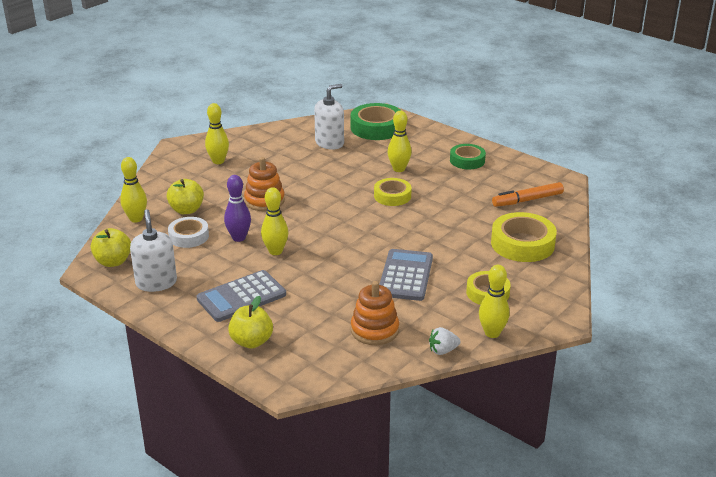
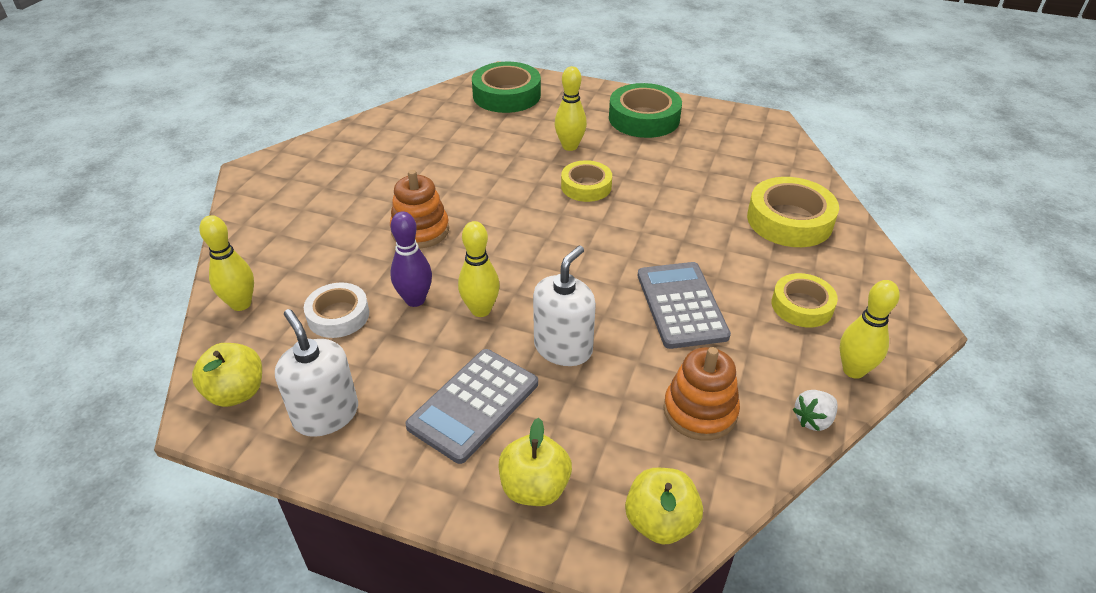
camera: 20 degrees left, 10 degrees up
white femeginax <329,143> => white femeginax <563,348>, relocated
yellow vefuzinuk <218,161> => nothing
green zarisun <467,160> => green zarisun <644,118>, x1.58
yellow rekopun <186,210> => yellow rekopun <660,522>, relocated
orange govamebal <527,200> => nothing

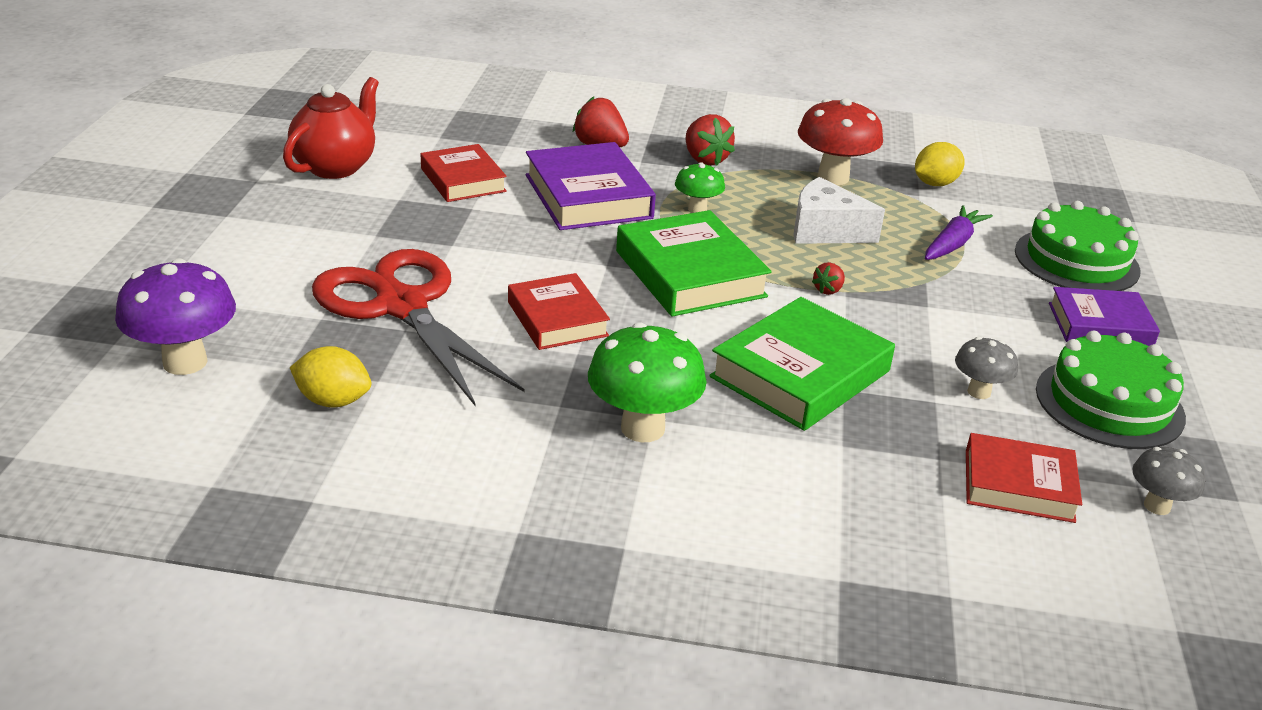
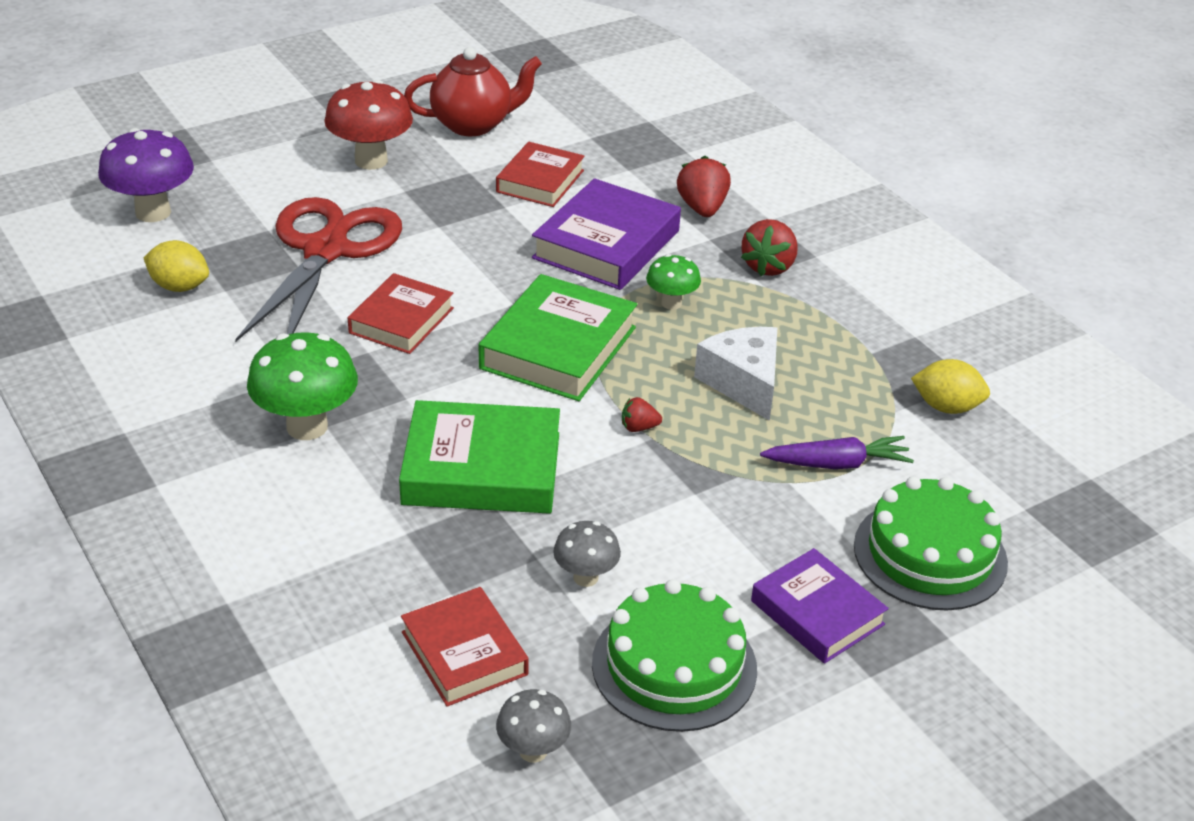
camera: 50 degrees right, 5 degrees up
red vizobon <833,177> => red vizobon <371,161>, relocated
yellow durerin <333,401> => yellow durerin <179,286>, 45 degrees counterclockwise

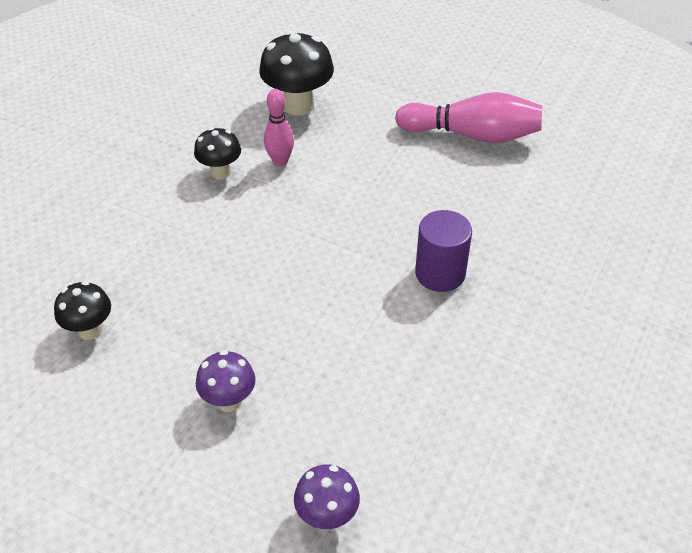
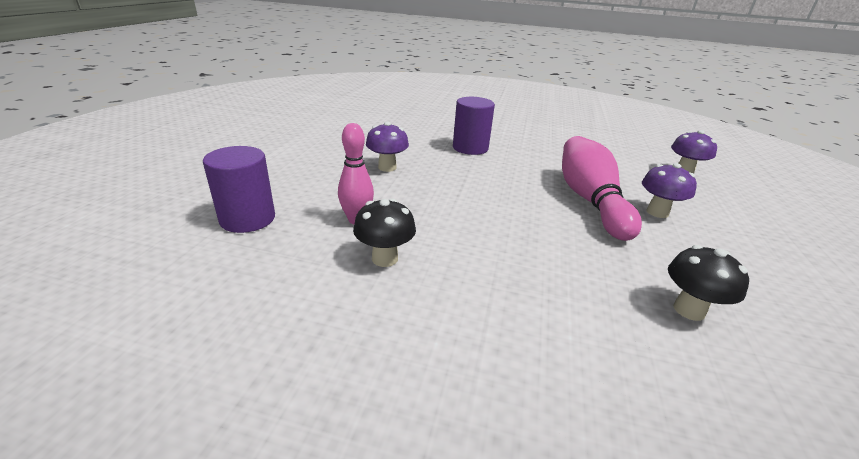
camera: 105 degrees left, 15 degrees down
black vizobon <298,105> => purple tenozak <247,219>
pink vefuzinuk <472,135> => pink vefuzinuk <589,200>, relocated
nothing => purple vizobon <387,167>

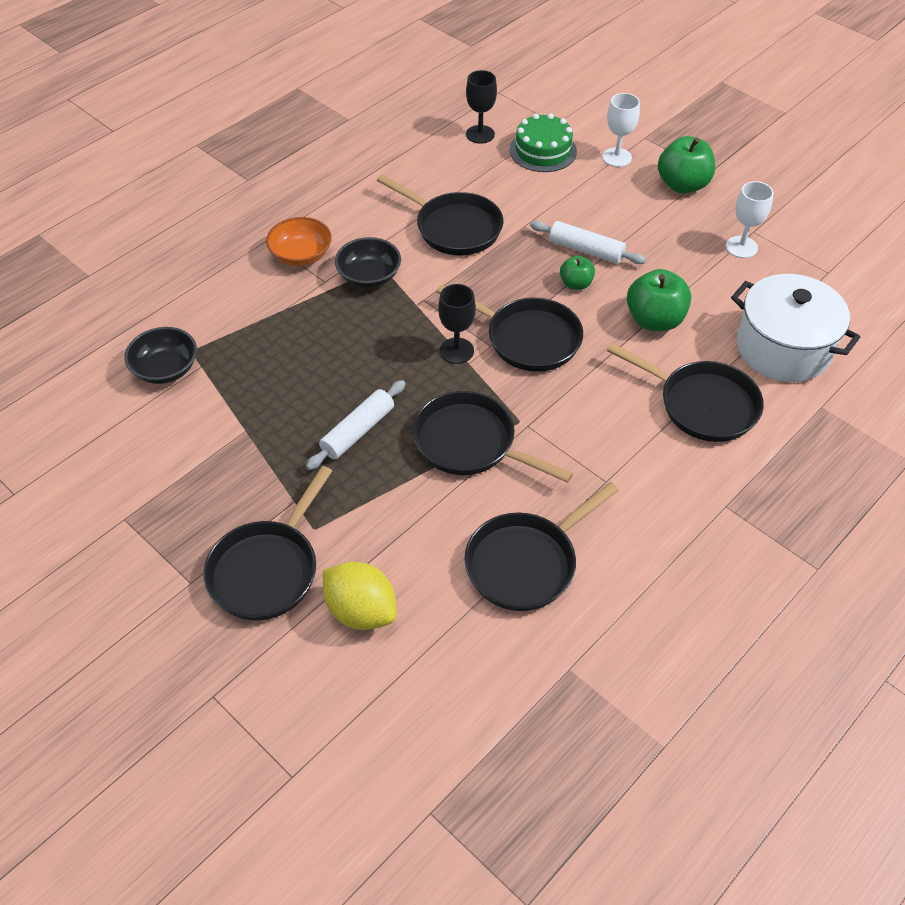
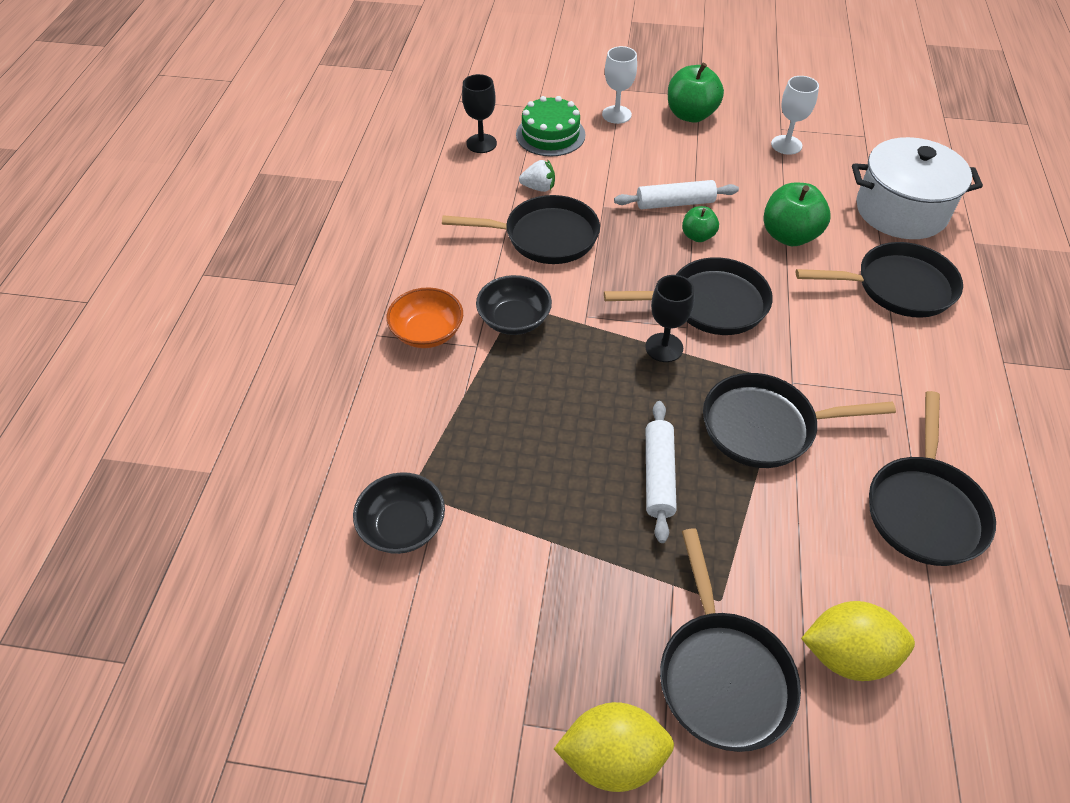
camera: 35 degrees left, 0 degrees up
nothing => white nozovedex <538,188>
nothing => yellow durerin <612,757>

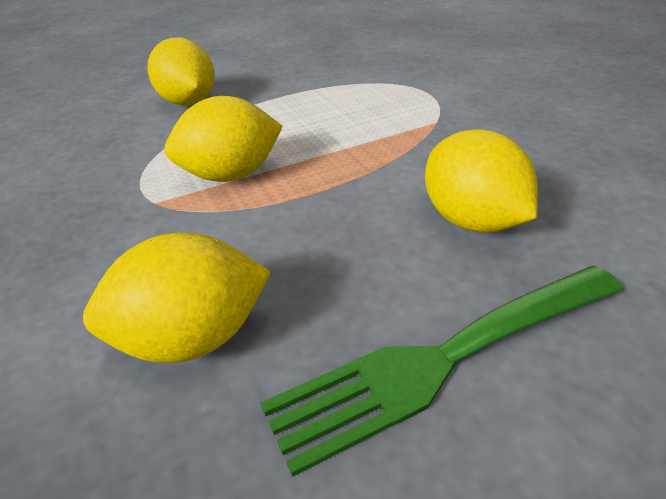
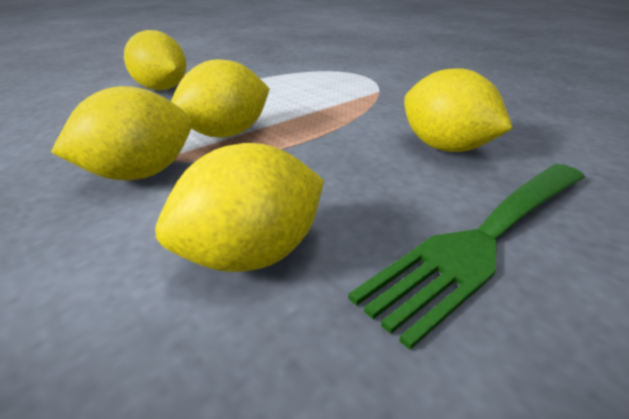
camera: 15 degrees left, 5 degrees down
nothing => yellow durerin <140,174>

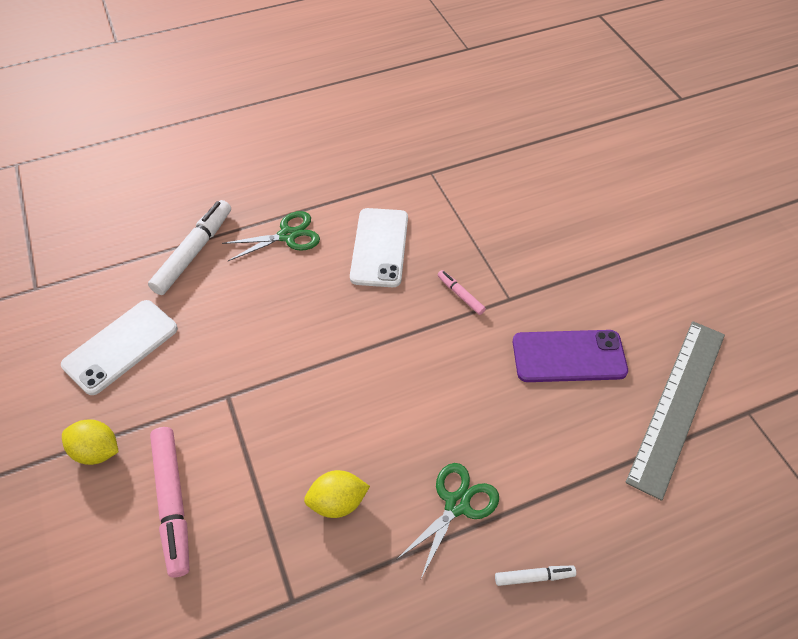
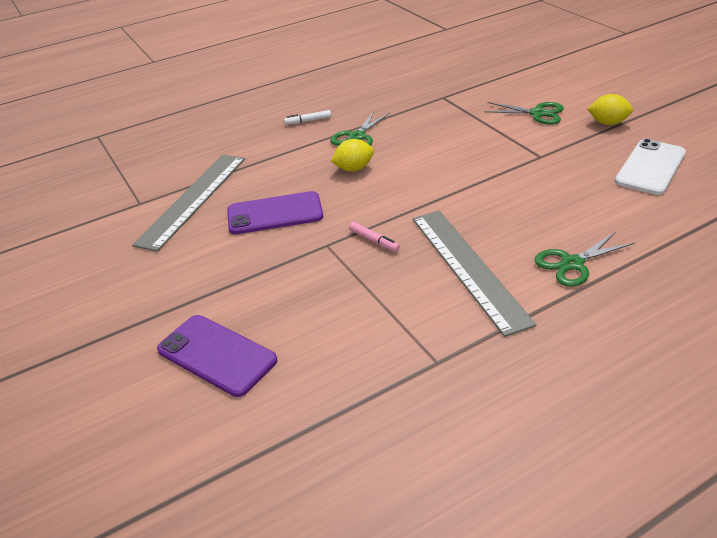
camera: 175 degrees right, 15 degrees down
white govamebal <193,252> => nothing
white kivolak <379,247> => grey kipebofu <468,267>
pink govamebal <173,502> => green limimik <537,113>
yellow durerin <338,502> => yellow durerin <353,168>, relocated
nothing => purple kivolak <217,355>

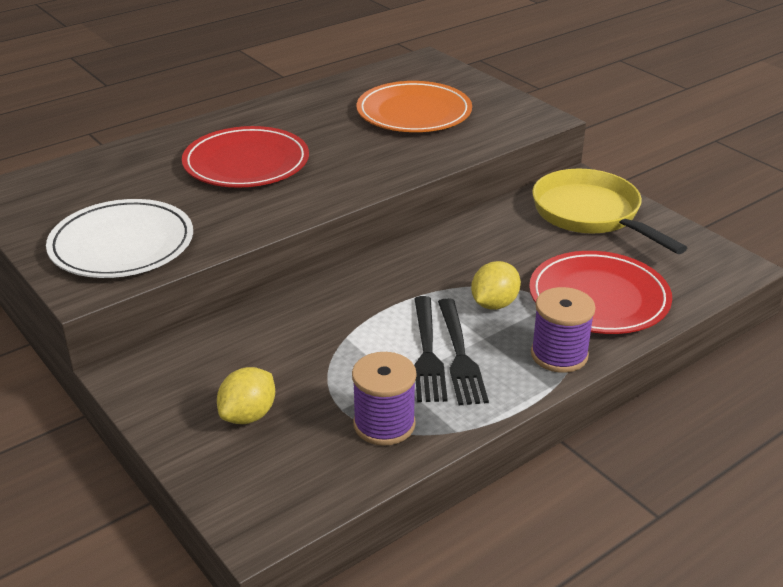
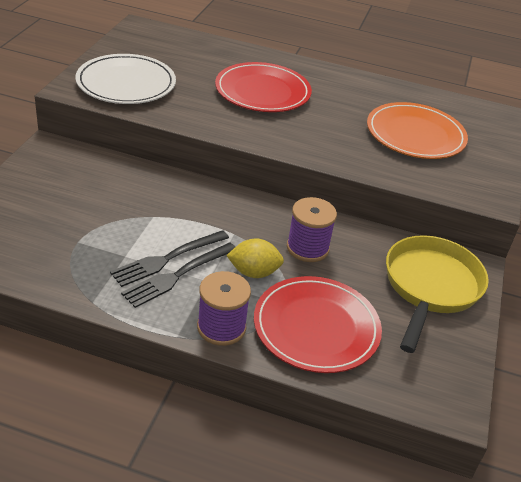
camera: 50 degrees right, 5 degrees up
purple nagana <384,424> => purple nagana <307,248>, relocated
yellow durerin <248,415> => nothing

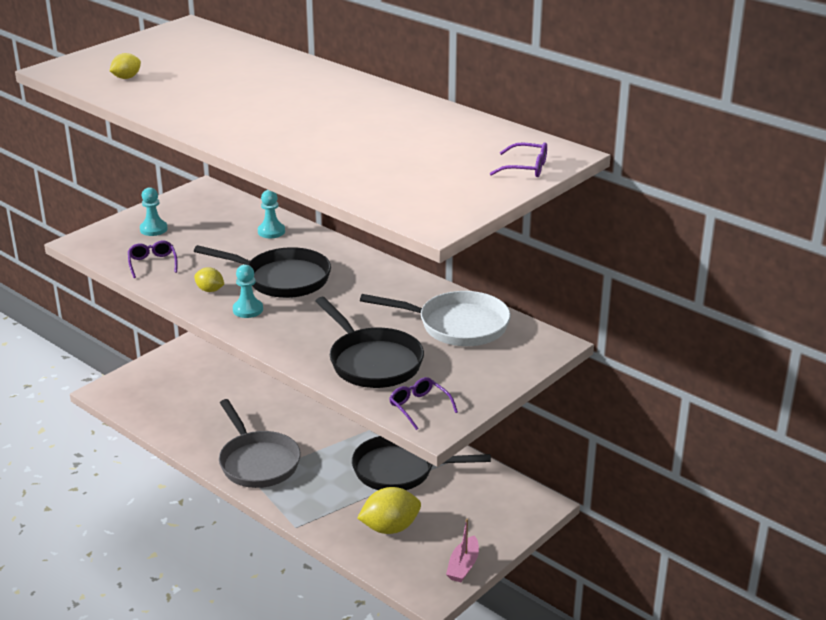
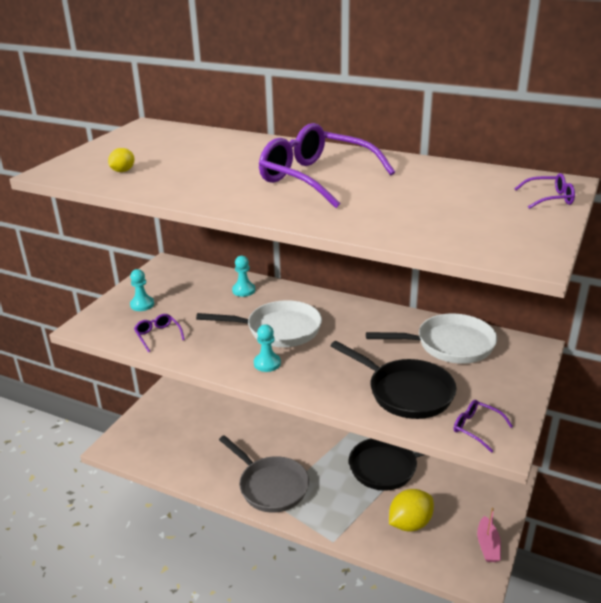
camera: 15 degrees left, 0 degrees up
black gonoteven <282,279> => white gonoteven <278,330>
yellow durerin <210,290> => nothing
nothing => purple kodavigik <316,178>

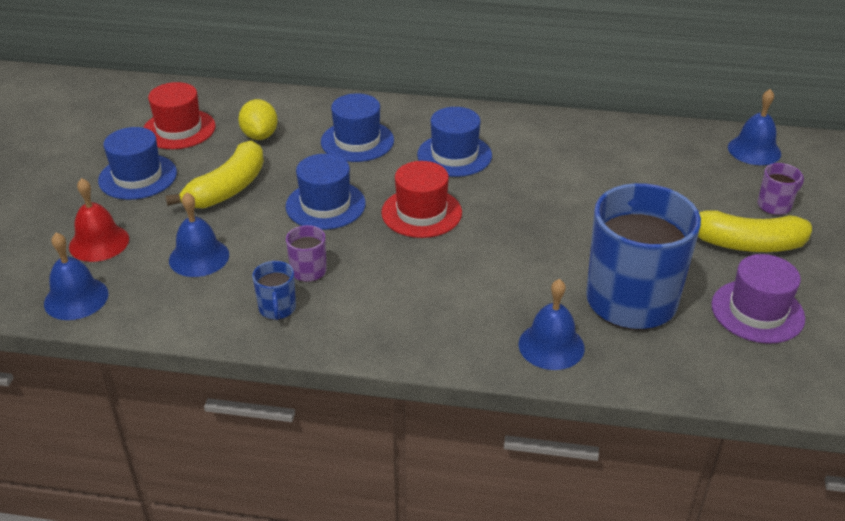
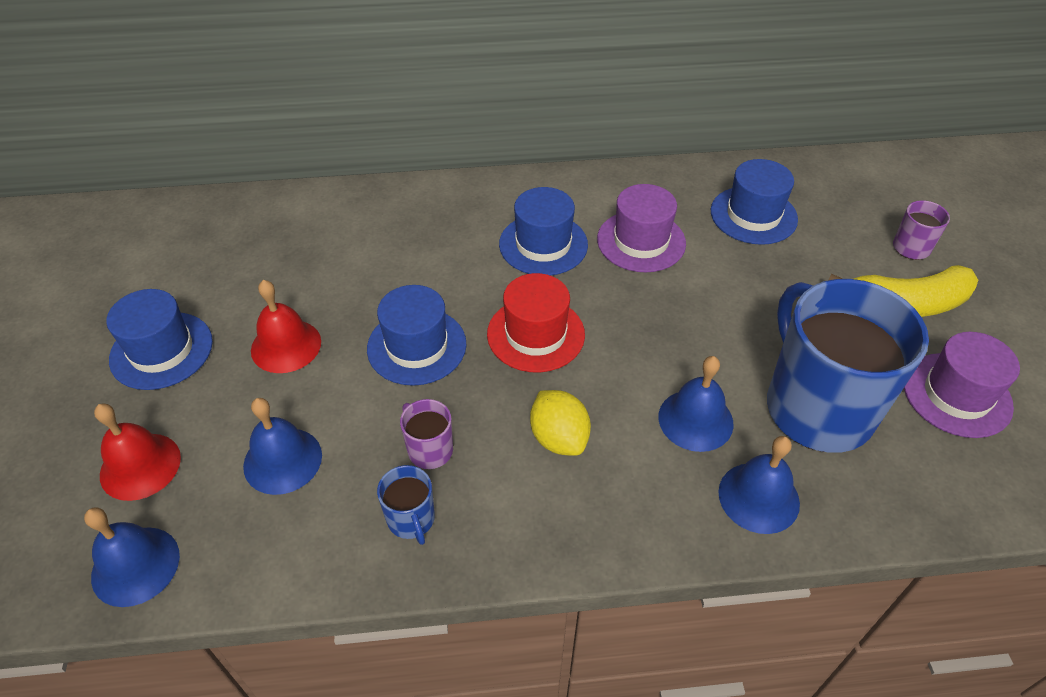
camera: 15 degrees left, 10 degrees up
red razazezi <179,129> => nothing
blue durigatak <754,150> => blue durigatak <695,420>, relocated
blue razazezi <357,141> => blue razazezi <753,215>, relocated
yellow durerin <260,135> => yellow durerin <559,438>, relocated
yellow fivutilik <228,188> => red durigatak <286,346>
nothing => purple razazezi <641,241>

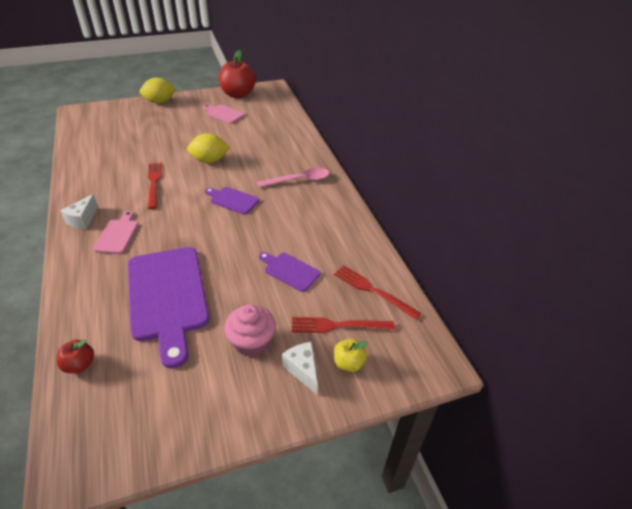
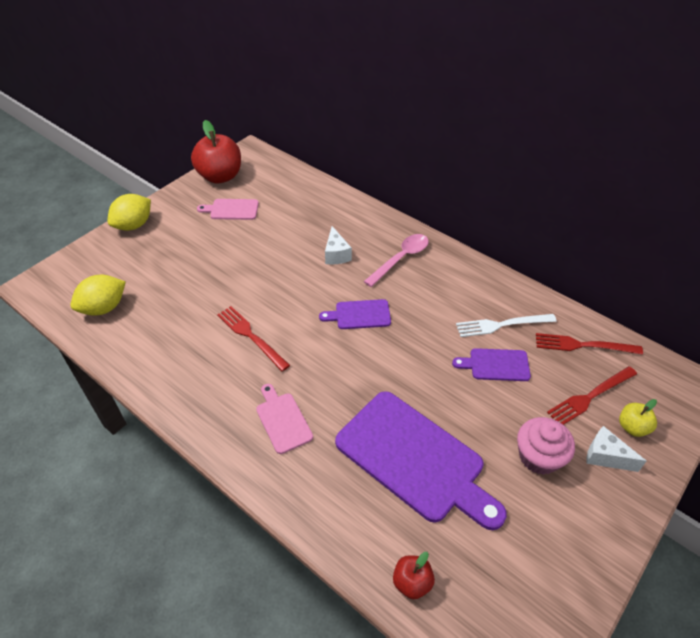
camera: 30 degrees left, 5 degrees up
yellow durerin <209,160> => yellow durerin <104,308>, relocated
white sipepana <83,220> => white sipepana <336,254>, relocated
nothing => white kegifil <501,325>

